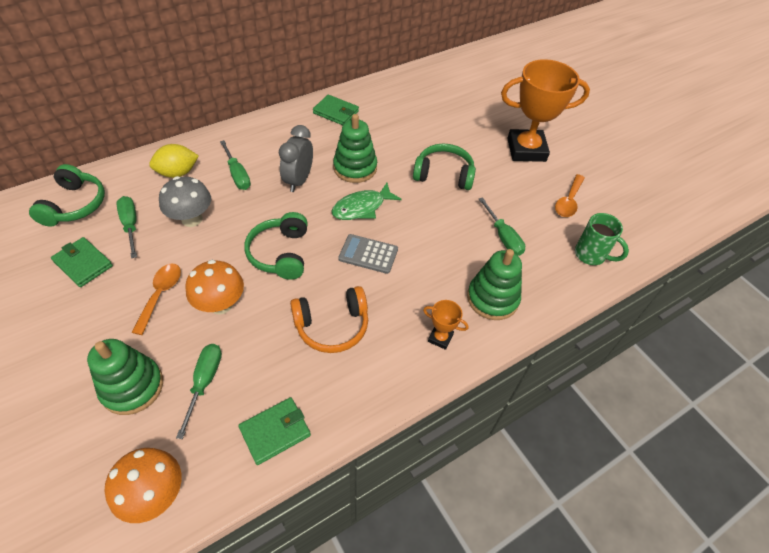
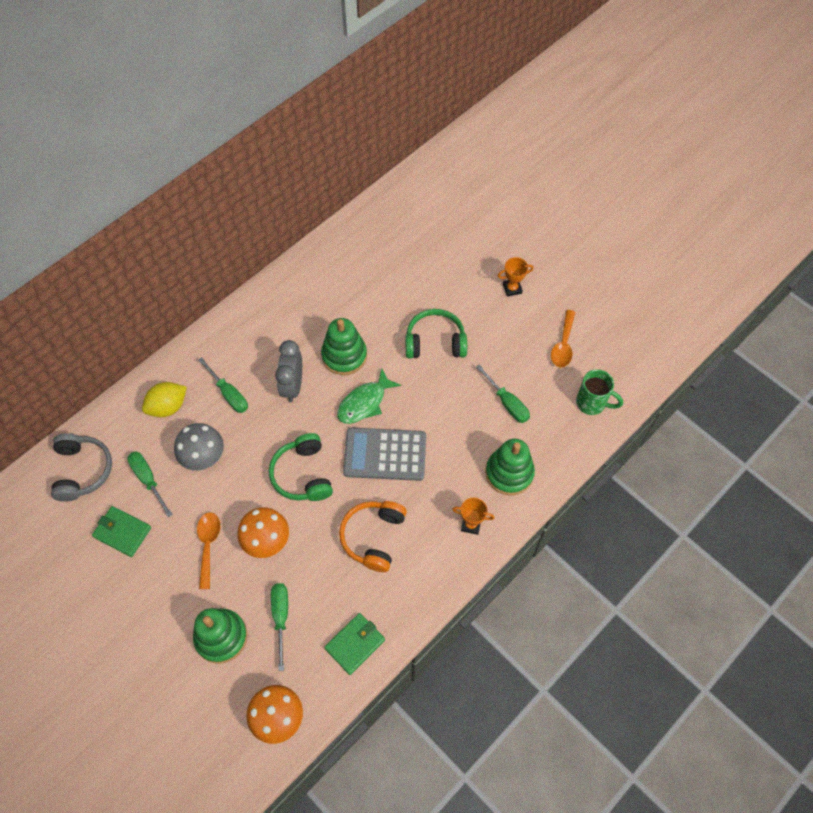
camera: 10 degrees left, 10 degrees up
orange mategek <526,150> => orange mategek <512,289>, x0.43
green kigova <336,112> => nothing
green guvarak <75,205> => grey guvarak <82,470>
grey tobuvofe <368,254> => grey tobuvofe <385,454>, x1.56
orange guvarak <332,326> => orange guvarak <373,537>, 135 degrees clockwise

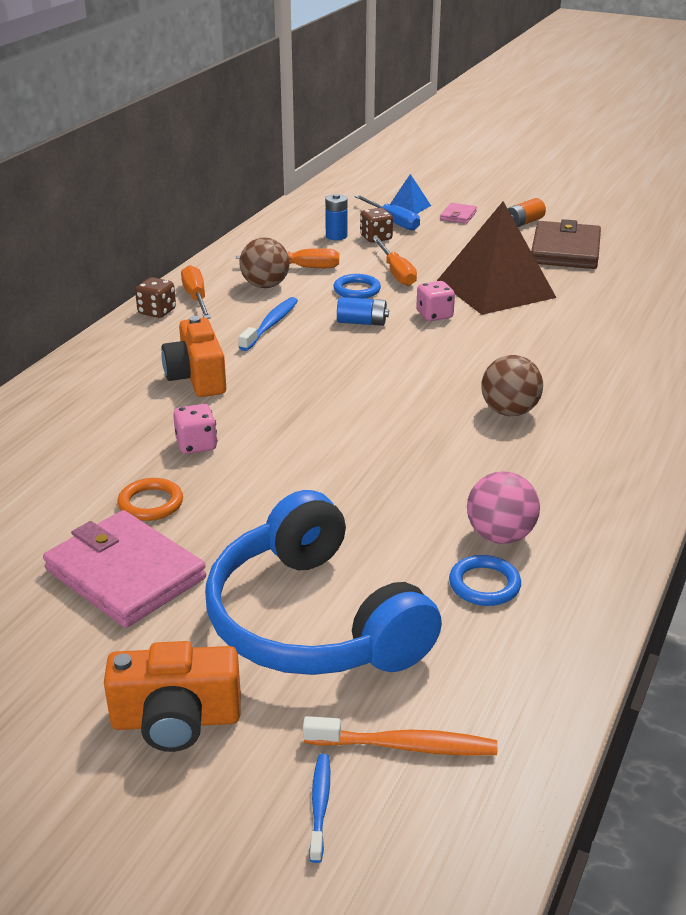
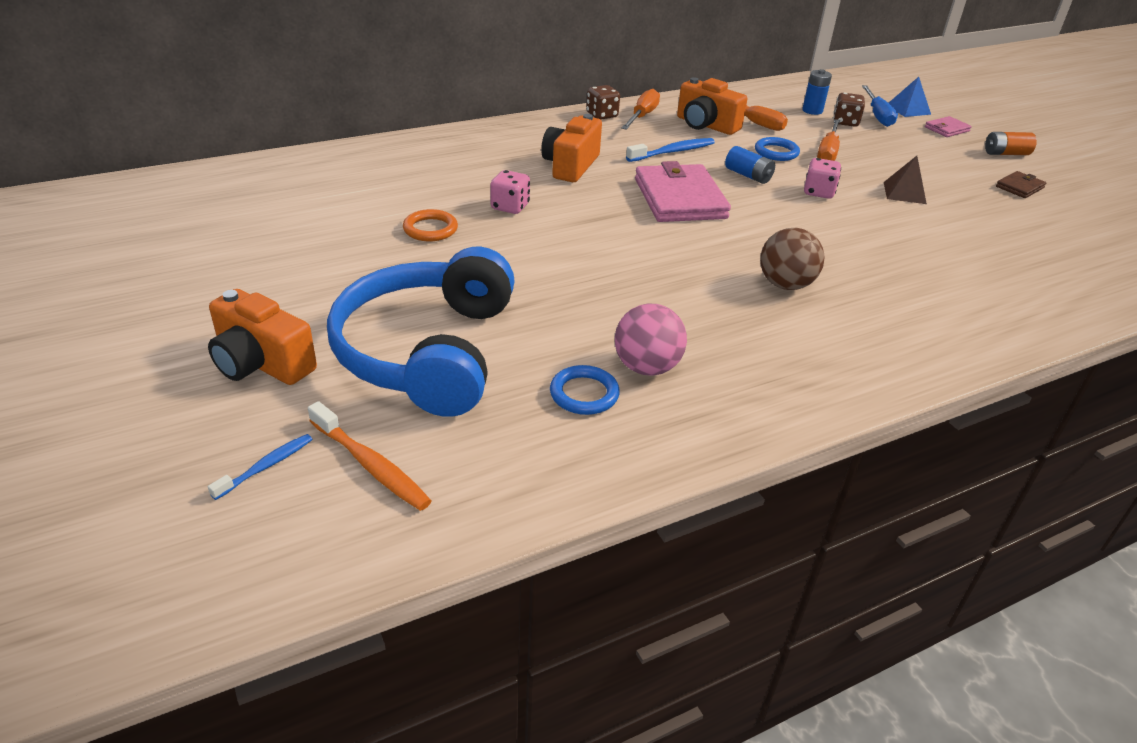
camera: 35 degrees right, 5 degrees up
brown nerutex <495,289> => brown nerutex <904,193>, x0.44
brown kigova <565,250> => brown kigova <1019,187>, x0.47
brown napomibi <265,285> => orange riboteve <706,125>
pink kigova <125,574> => pink kigova <679,198>, relocated

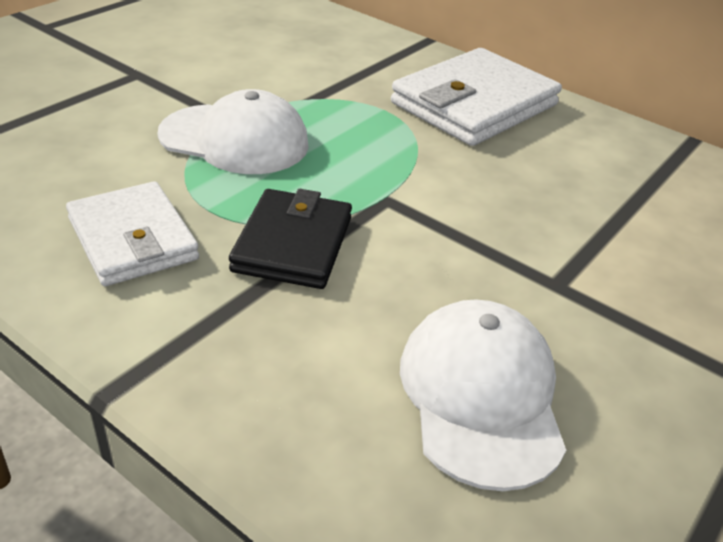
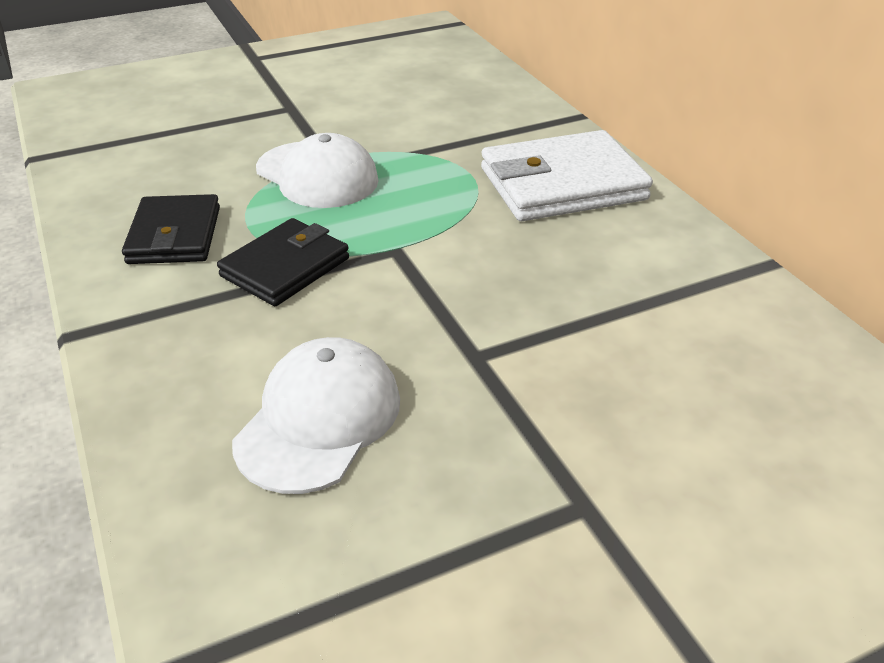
camera: 30 degrees right, 0 degrees up
white kigova <133,239> => black kigova <174,235>

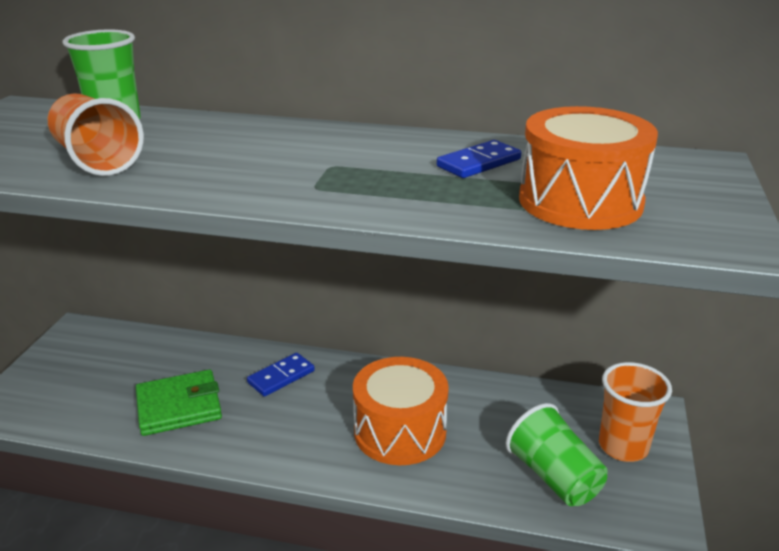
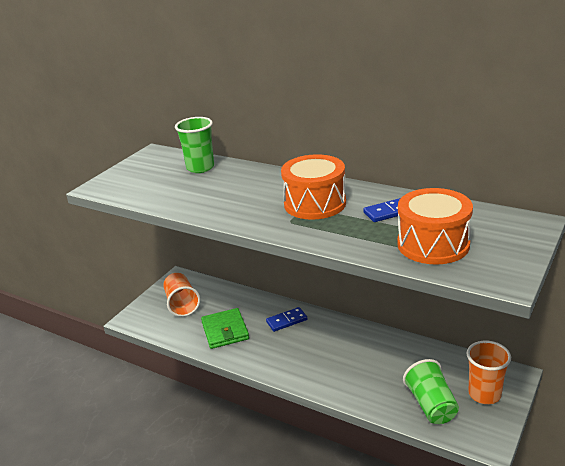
camera: 20 degrees right, 0 degrees up
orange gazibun <97,160> => orange gazibun <182,304>, relocated
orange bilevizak <400,431> => orange bilevizak <315,203>, relocated
green kigova <179,406> => green kigova <225,331>, 75 degrees clockwise

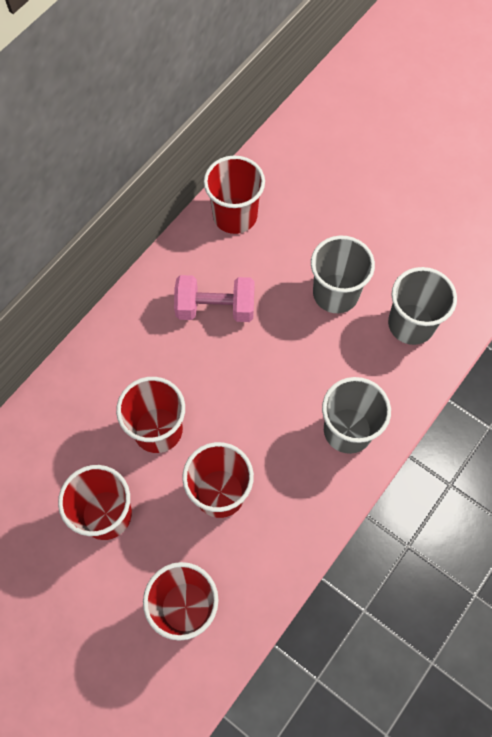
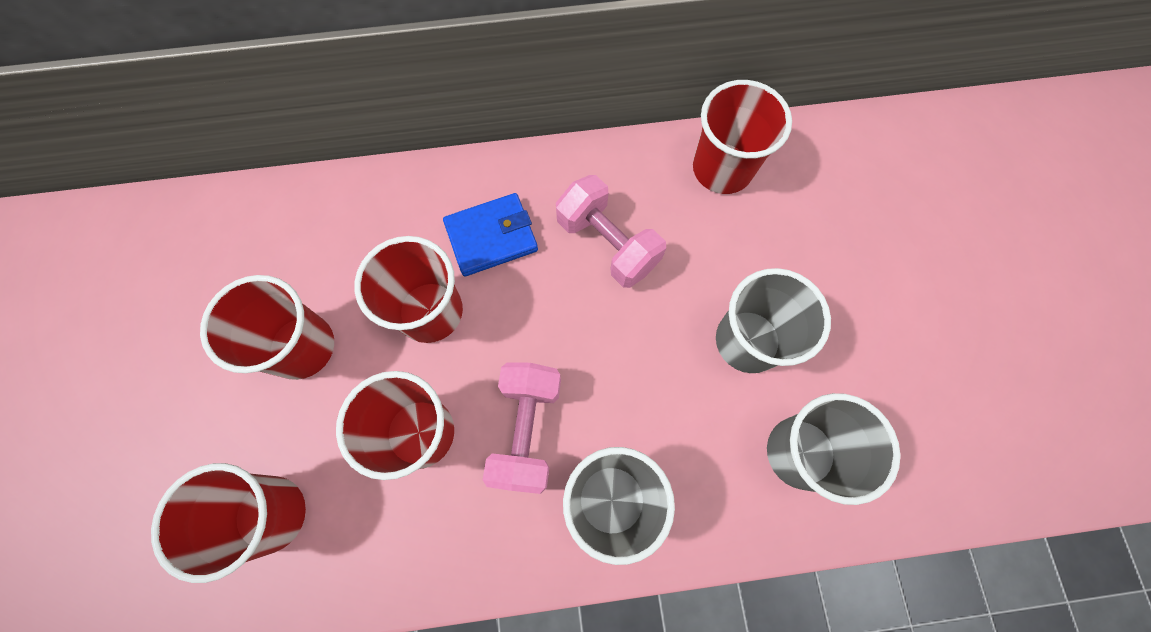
camera: 45 degrees right, 5 degrees up
nothing => blue kigova <491,237>
nothing => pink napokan <526,430>

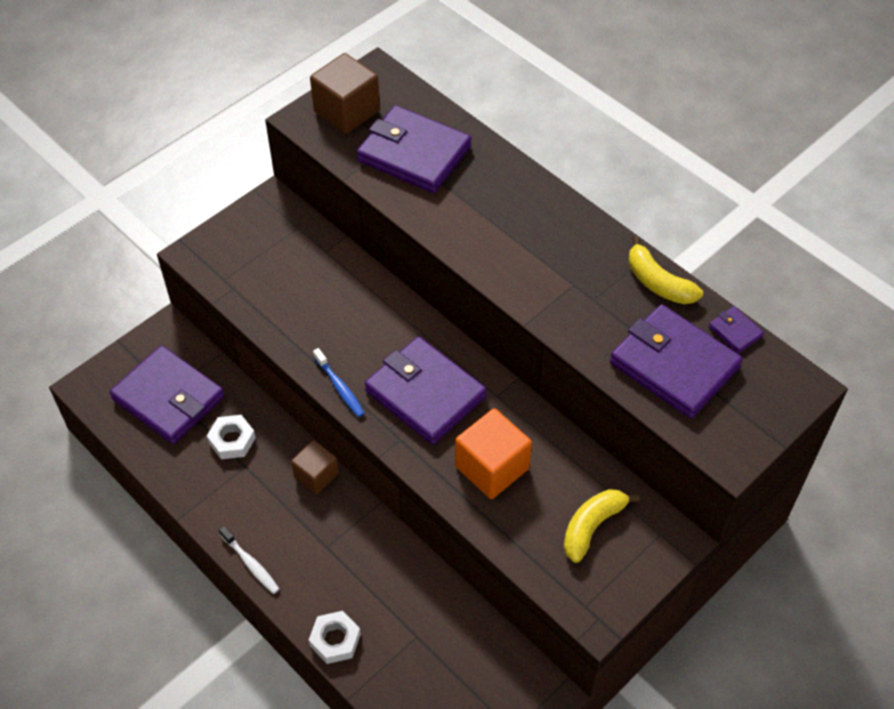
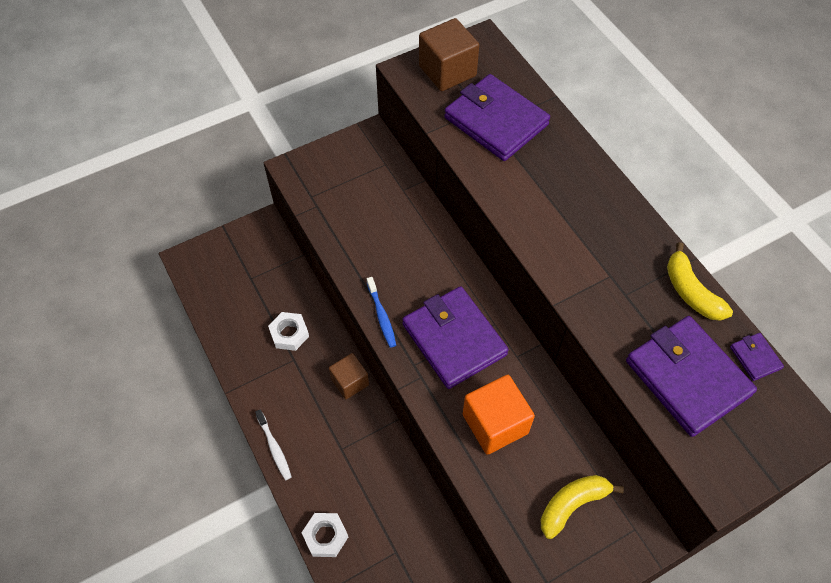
camera: 15 degrees right, 5 degrees up
purple kigova <168,398> => nothing

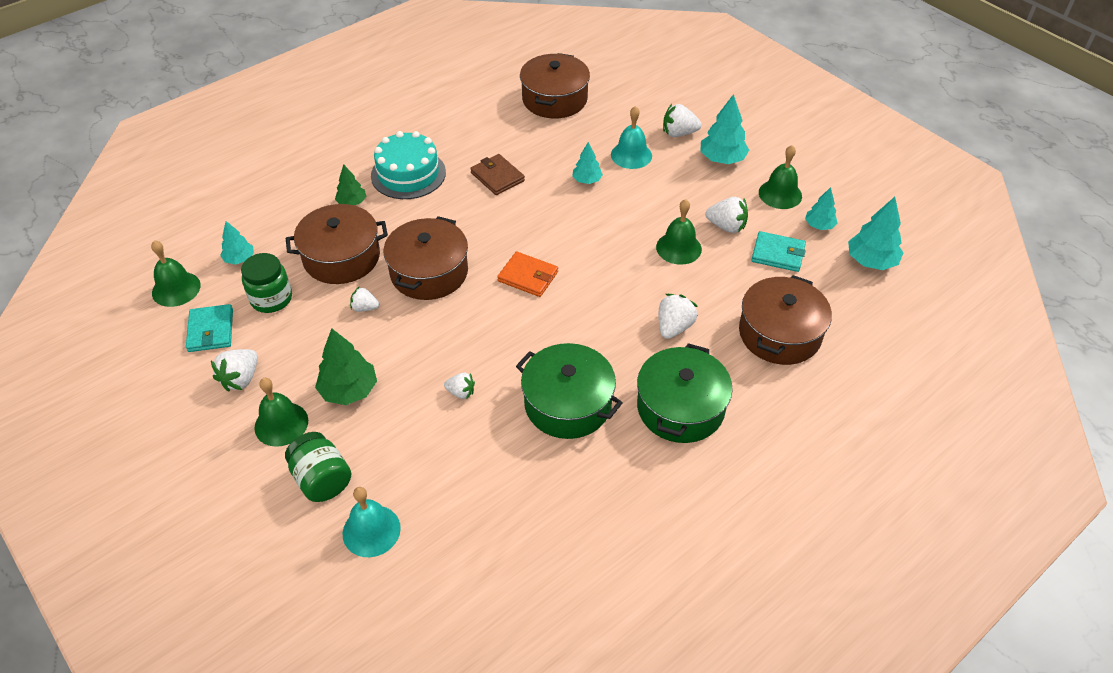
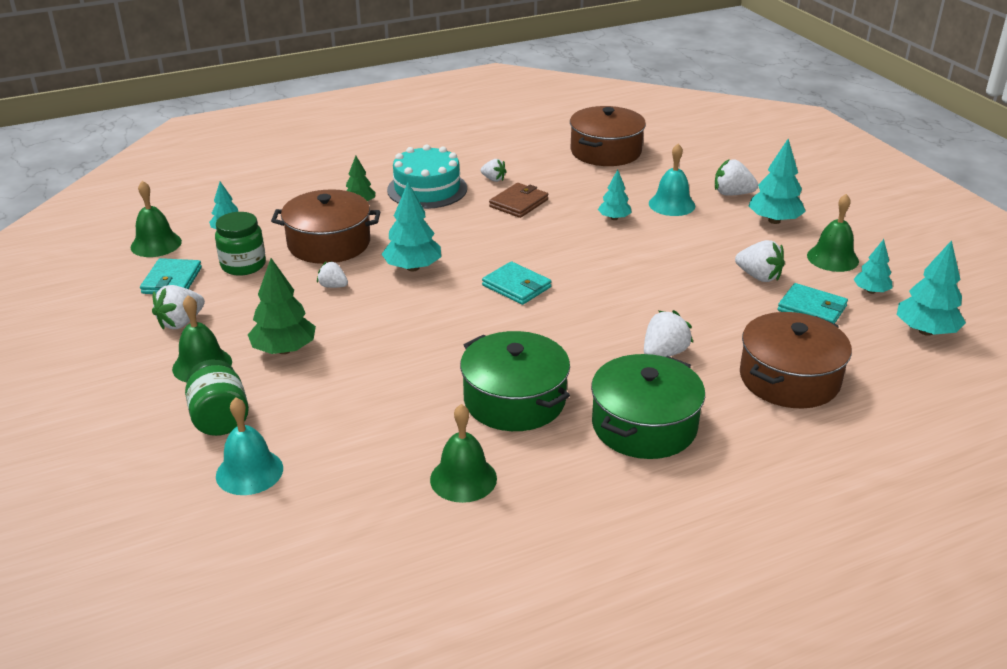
camera: 15 degrees right, 15 degrees down
brown kigova <497,177> => brown kigova <518,203>, 60 degrees clockwise
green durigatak <678,248> => green durigatak <463,478>, relocated
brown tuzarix <429,272> => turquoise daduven <412,268>
orange kigova <528,276> => turquoise kigova <516,286>
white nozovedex <461,392> => white nozovedex <493,179>, relocated

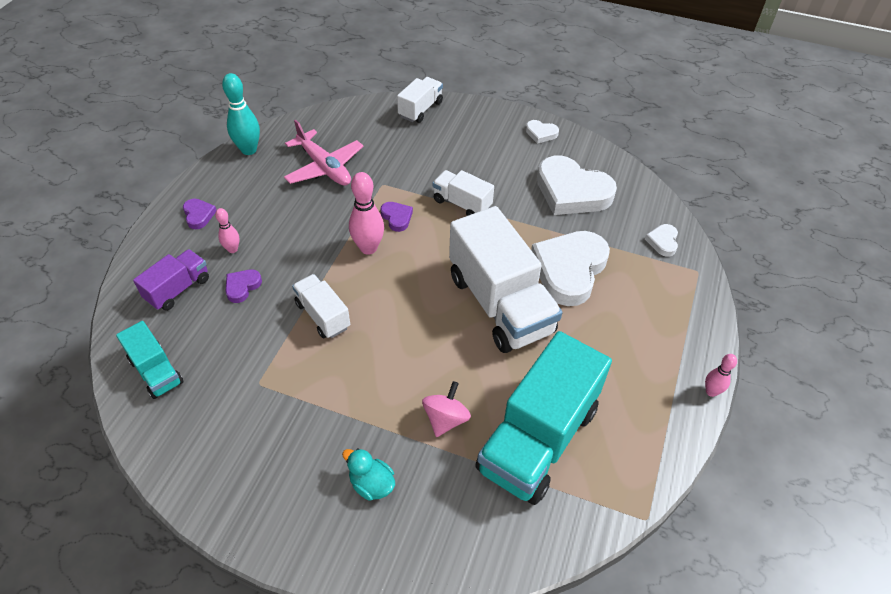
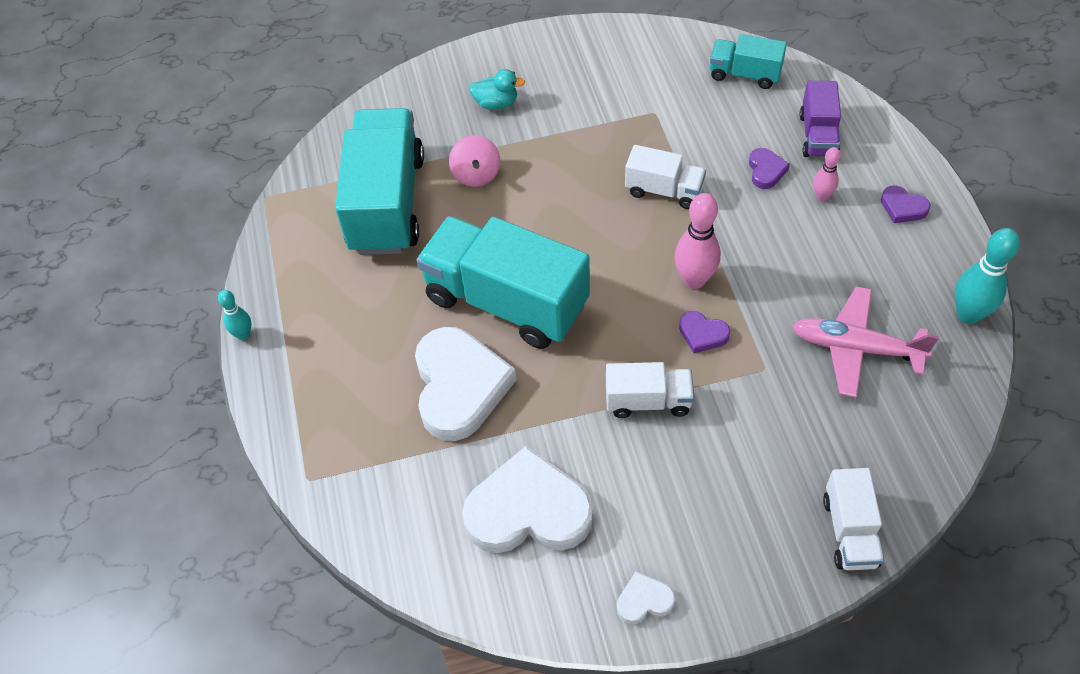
camera: 150 degrees right, 5 degrees up
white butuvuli <500,304> => turquoise butuvuli <506,301>
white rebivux <663,242> => nothing
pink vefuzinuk <711,392> => turquoise vefuzinuk <243,335>

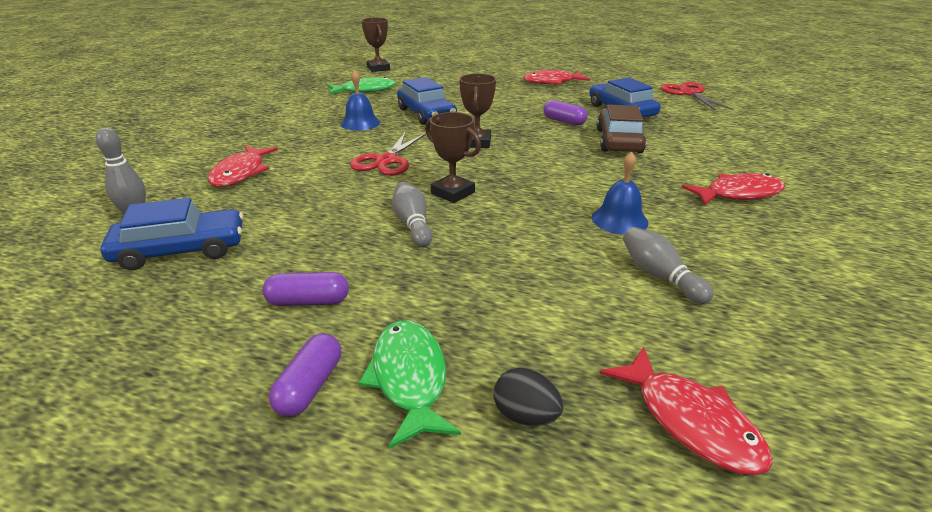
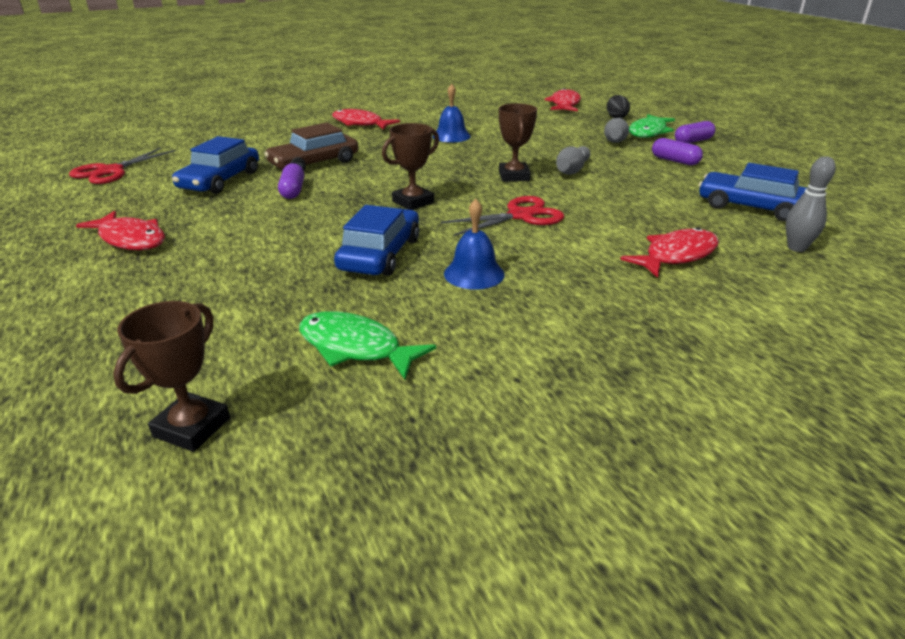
camera: 135 degrees left, 0 degrees up
grey vefuzinuk <660,276> => grey vefuzinuk <615,139>, relocated

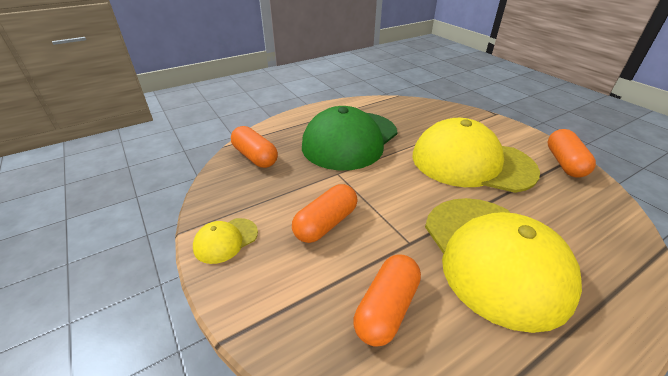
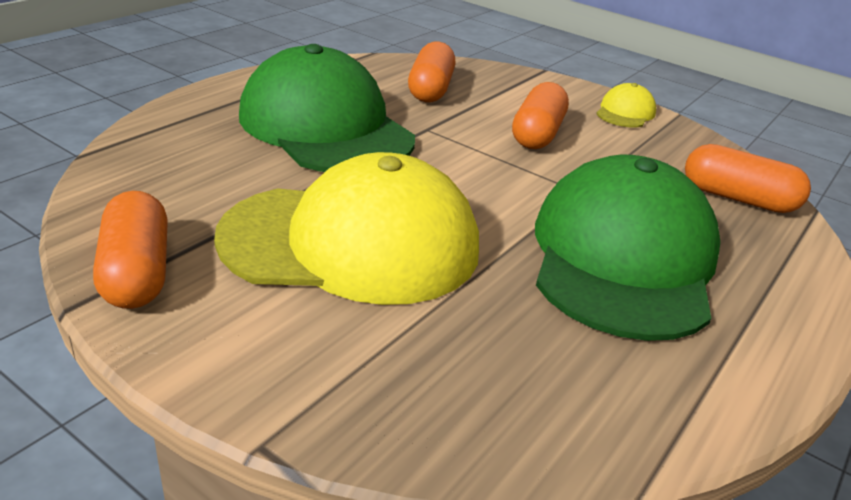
camera: 155 degrees right, 5 degrees down
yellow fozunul <493,256> => green fozunul <325,127>

